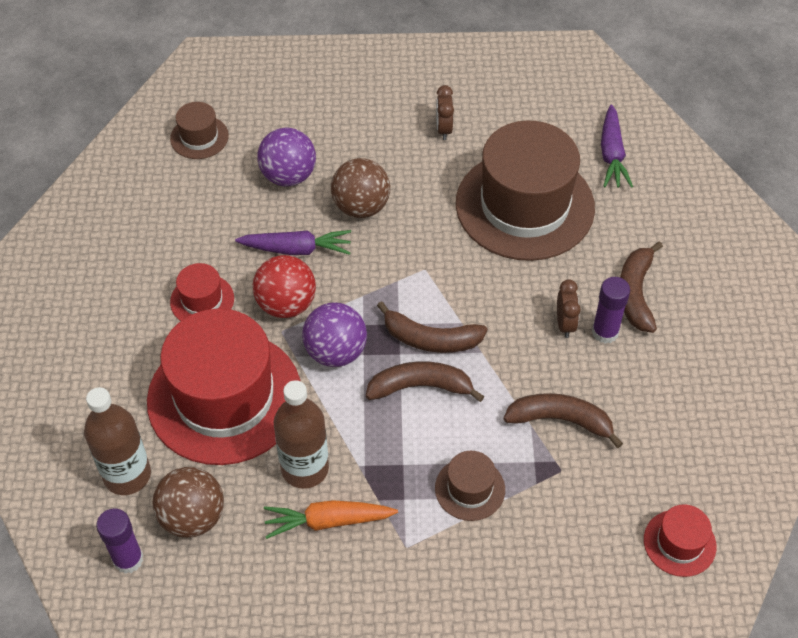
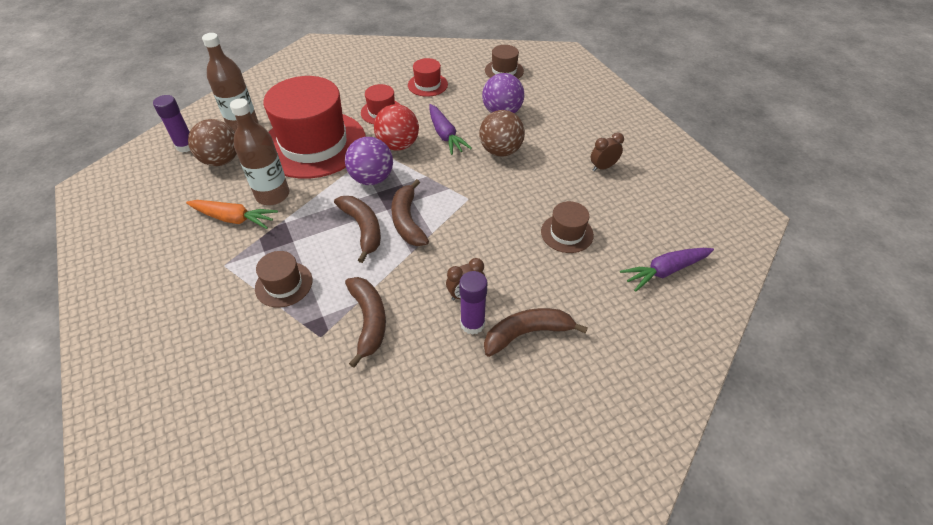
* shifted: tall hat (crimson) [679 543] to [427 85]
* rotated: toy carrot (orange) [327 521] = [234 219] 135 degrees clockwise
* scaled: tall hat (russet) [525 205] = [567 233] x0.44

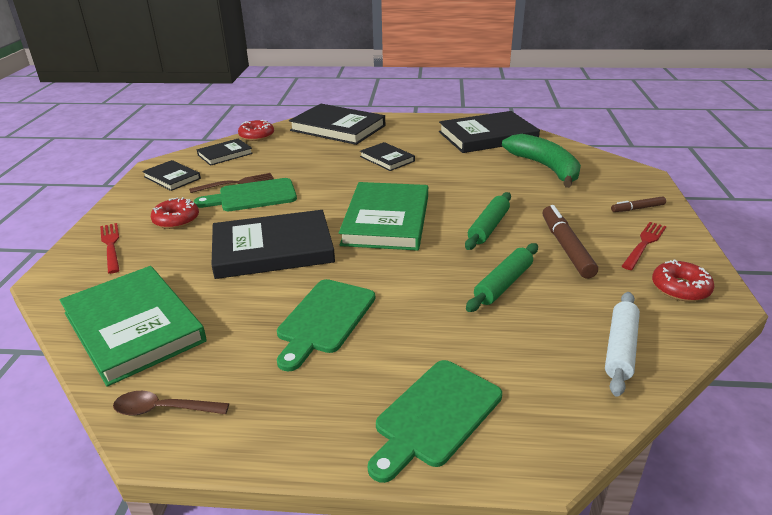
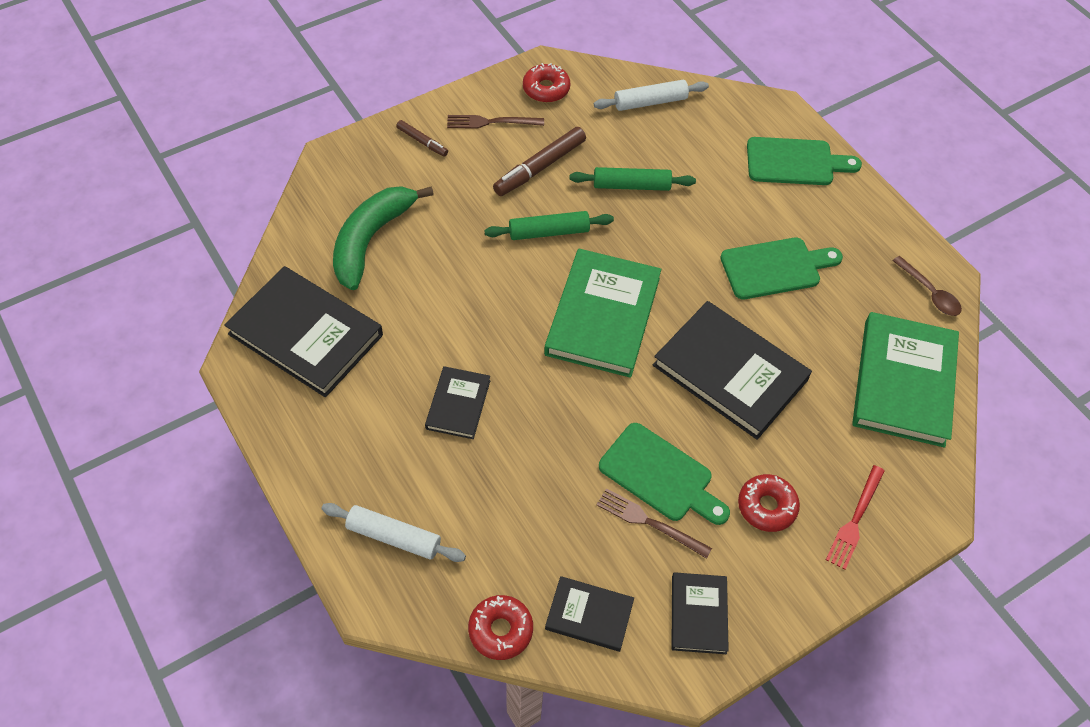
* swapped: hardback (jet-black) [338 128] to rolling pin (pure white) [394 537]
* repainted: table fork (crimson) [644 244] to table fork (russet) [491 122]
* rotated: hardback (leaf-green) [386 220] = [603 316] 45 degrees counterclockwise

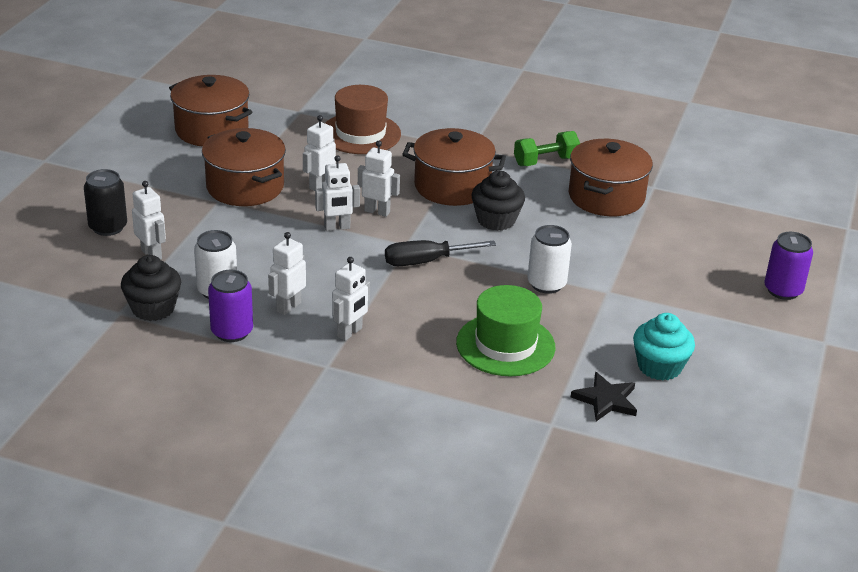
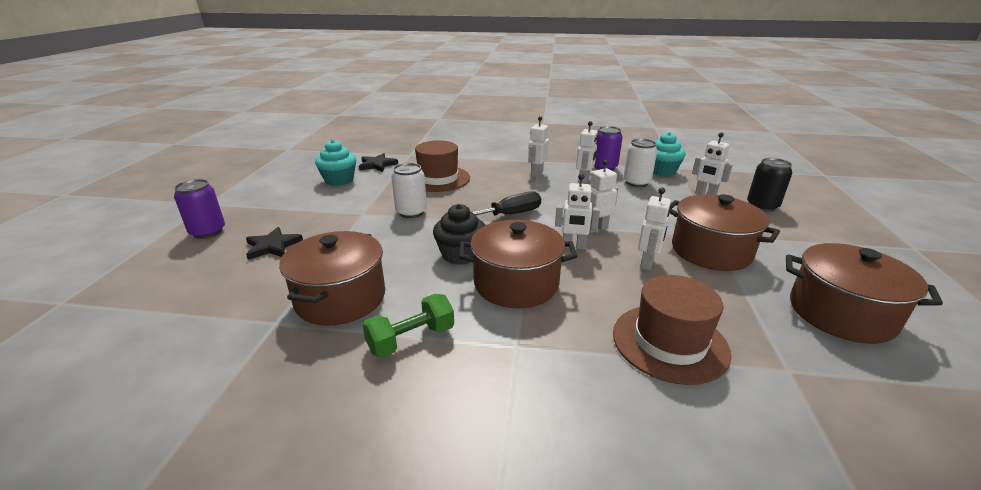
* new: star (jet-black) [273 246]
* repainted: cupcake (jet-black) [153 308] to cupcake (turquoise) [661 171]
* repainted: tall hat (leaf-green) [505 345] to tall hat (russet) [438 179]

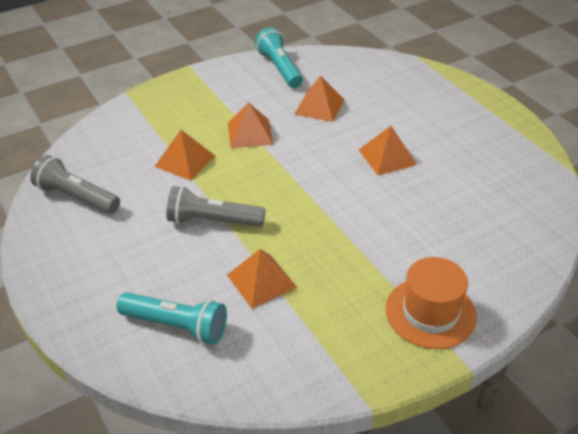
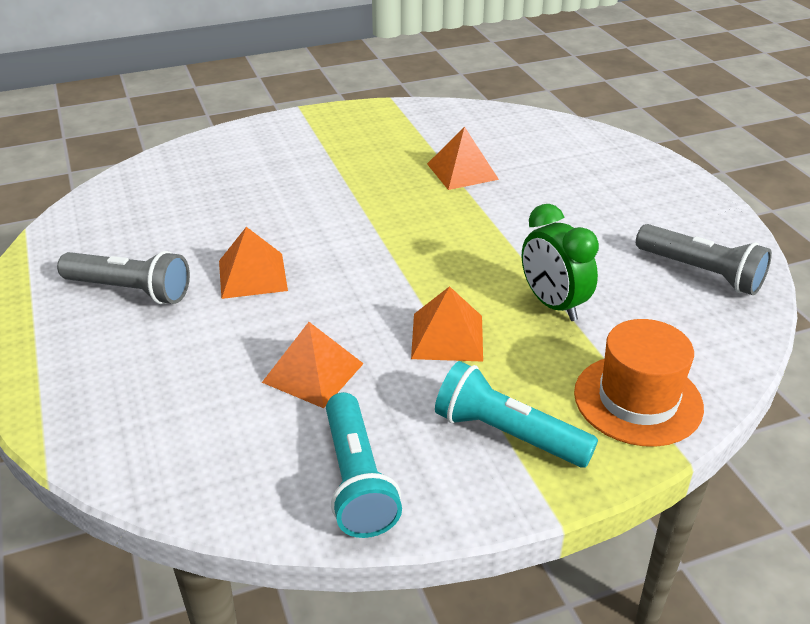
* shifted: pocket torch (turquoise) [176 326] to [507 434]
* shifted: pocket torch (gray) [213 221] to [130 290]
* shifted: tall hat (orange) [430 312] to [638 400]
* swapped: pyramid shape (orange) [185 161] to clock (leaf-green) [553 304]

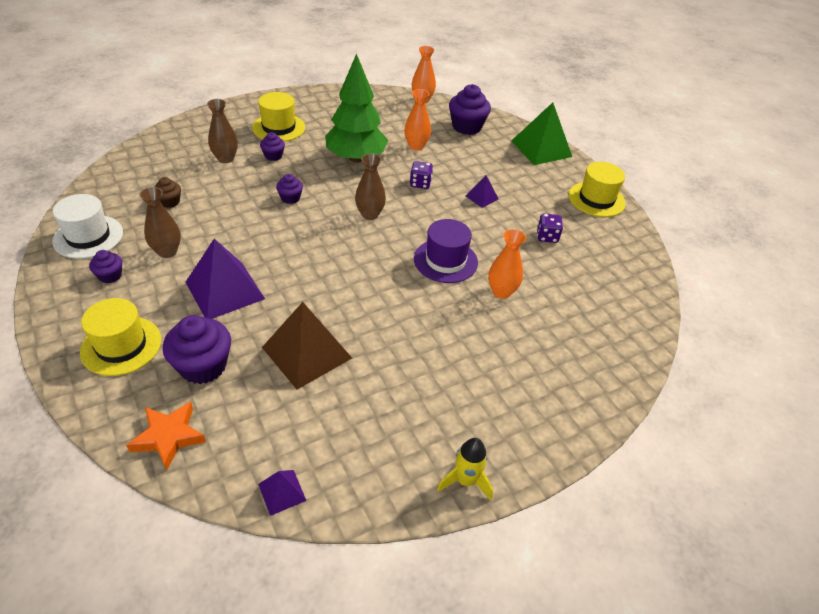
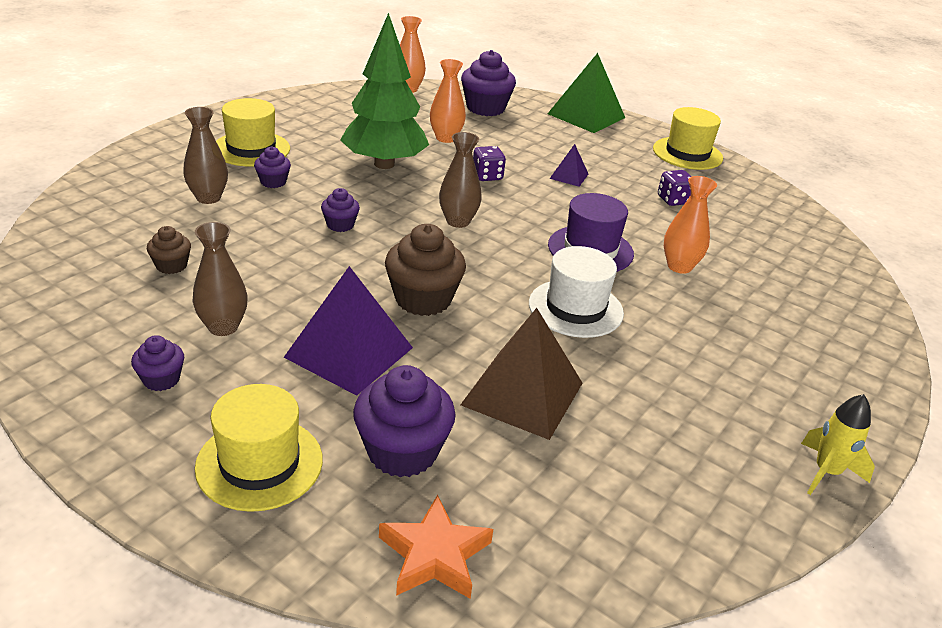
* gone: pyramid shape (violet) [282 492]
* new: cupcake (russet) [423 299]
* shifted: tall hat (pure white) [88 236] to [575 308]

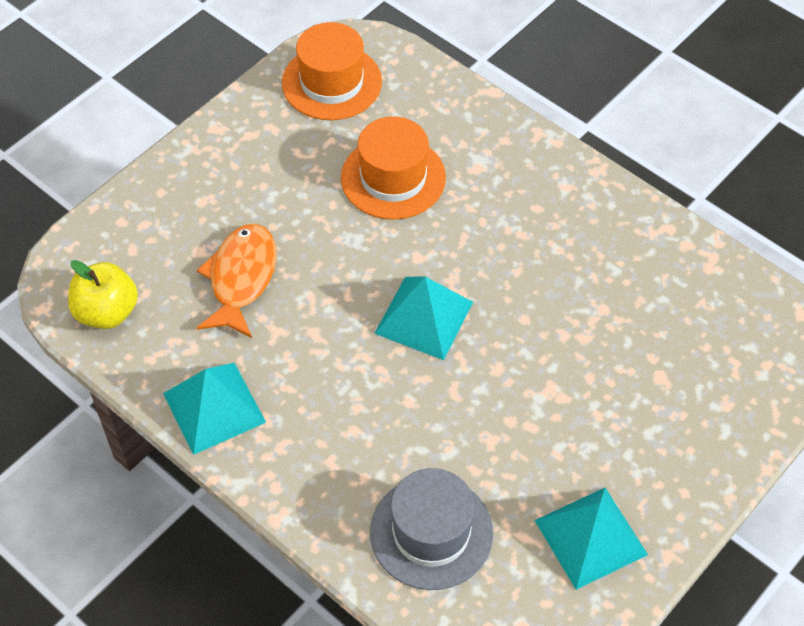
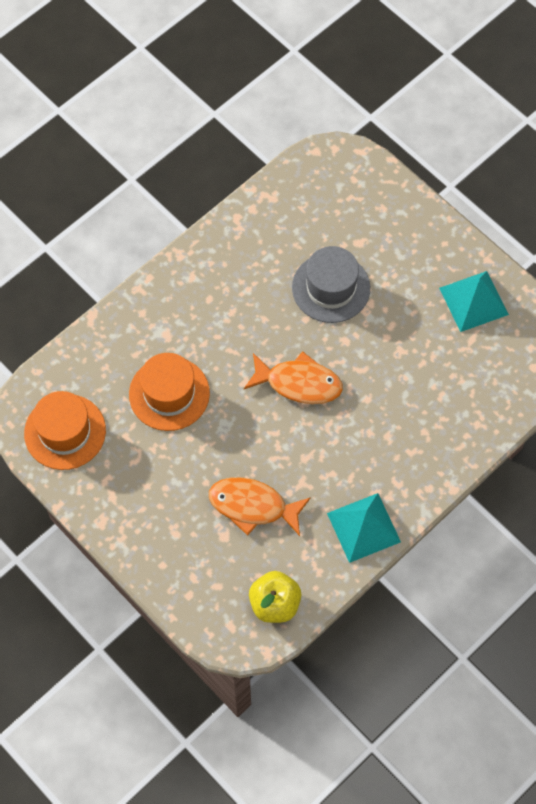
* shifted: tall hat (gray) [431 532] to [331 288]
* swapped: pyramid shape (turquoise) [424 317] to fish figure (orange) [299 383]

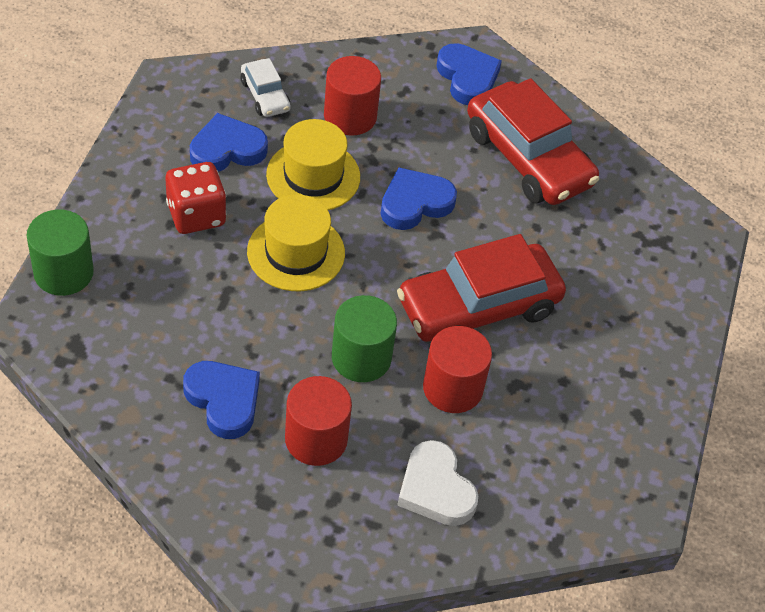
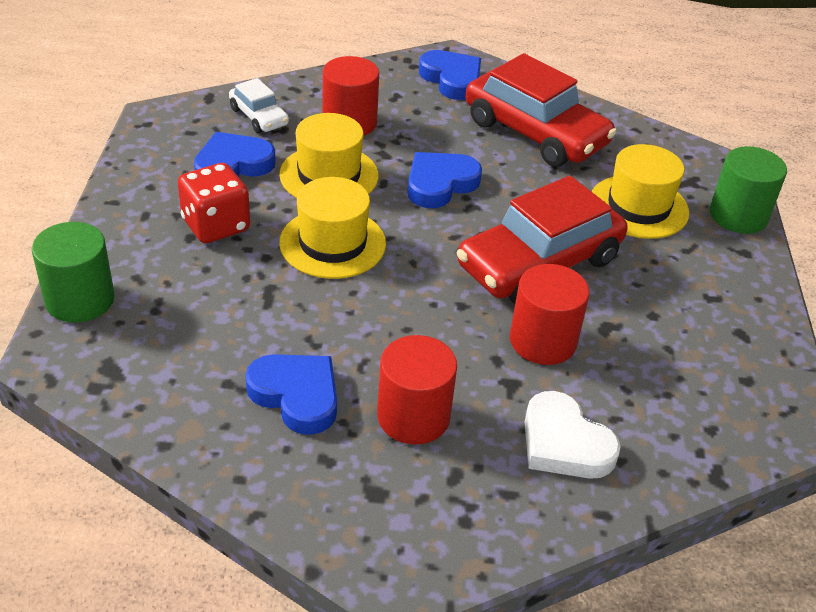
* new: tall hat (yellow) [638 207]
* shifted: cylinder shape (leaf-green) [361 358] to [738 215]

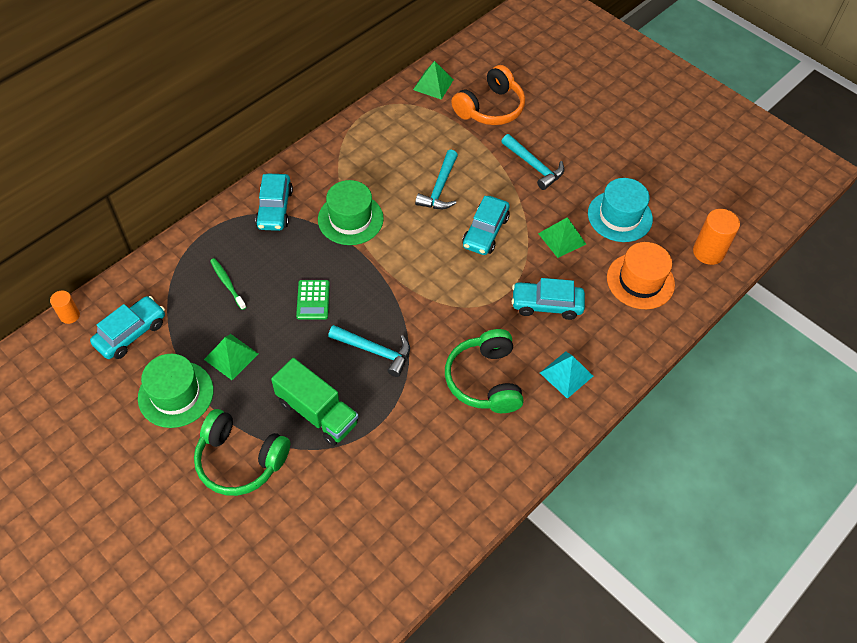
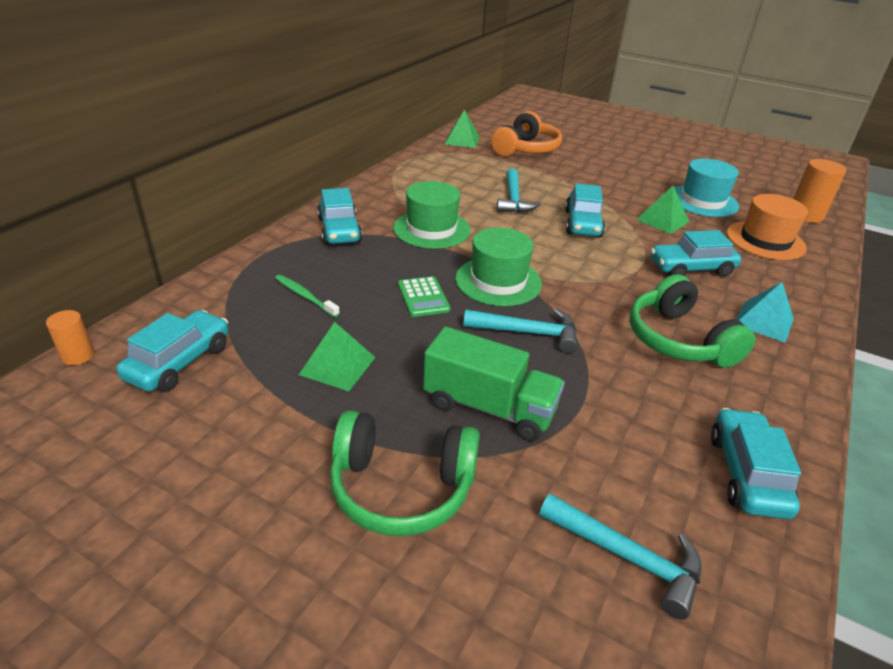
* new: car (turquoise) [746 473]
* shifted: tall hat (leaf-green) [176 394] to [498 281]
* shifted: claw hammer (turquoise) [534 166] to [628 557]

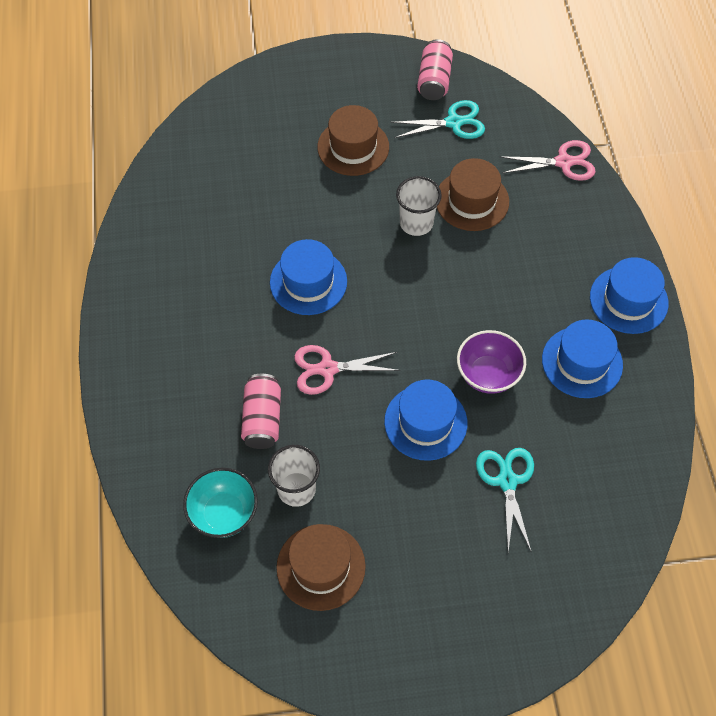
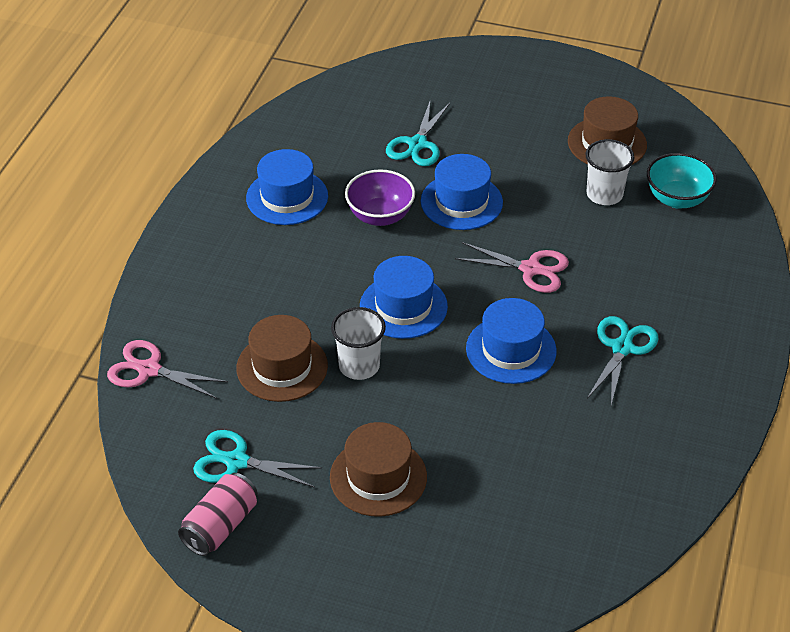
* gone: tin (rose-pink) [262 419]
* new: pair of scissors (turquoise) [622 348]
* shifted: tall hat (blue) [628 300] to [403 306]

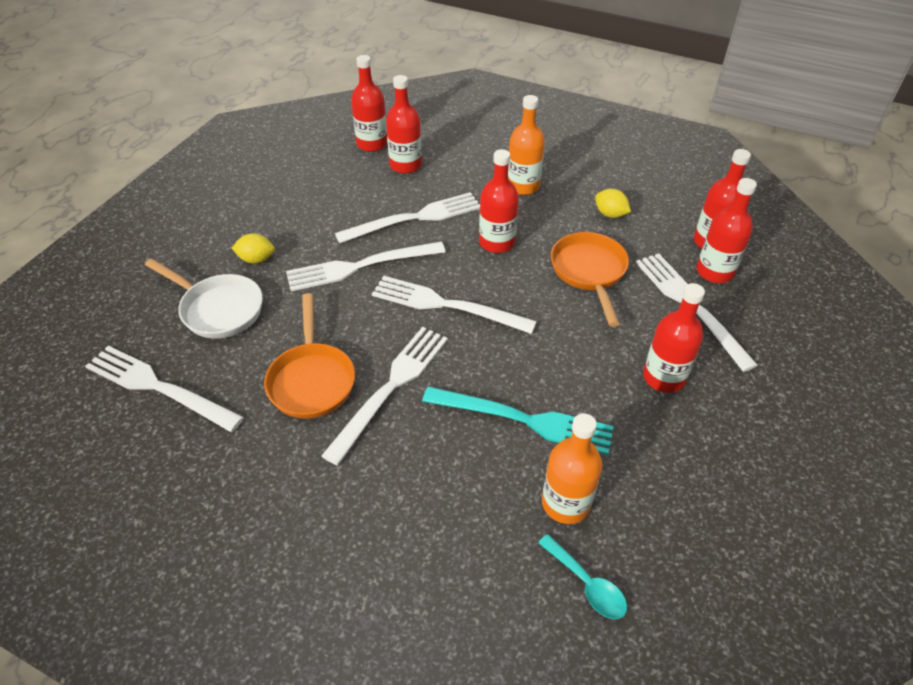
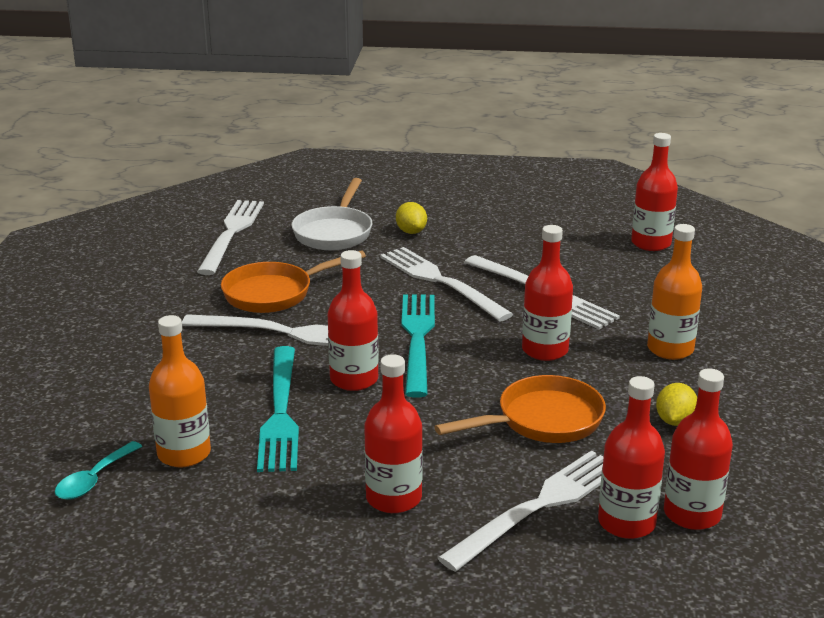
* shifted: flask (crimson) [405 165] to [354 379]
* repainted: table fork (pure white) [446 305] to table fork (turquoise) [417 339]

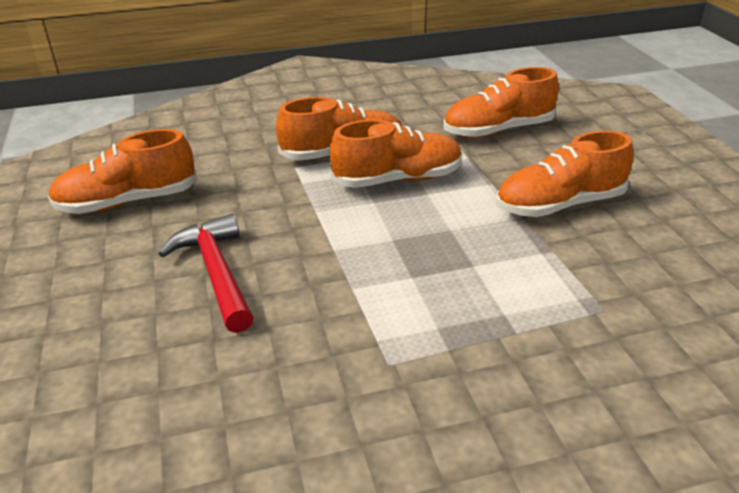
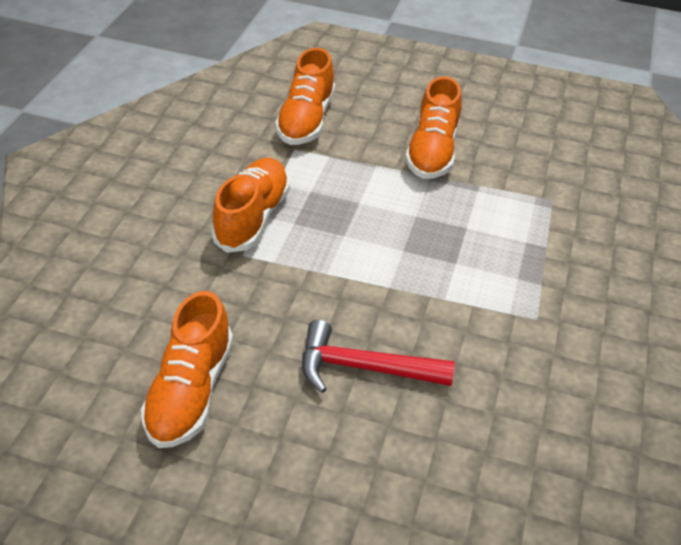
* gone: sneaker (orange) [398 179]

